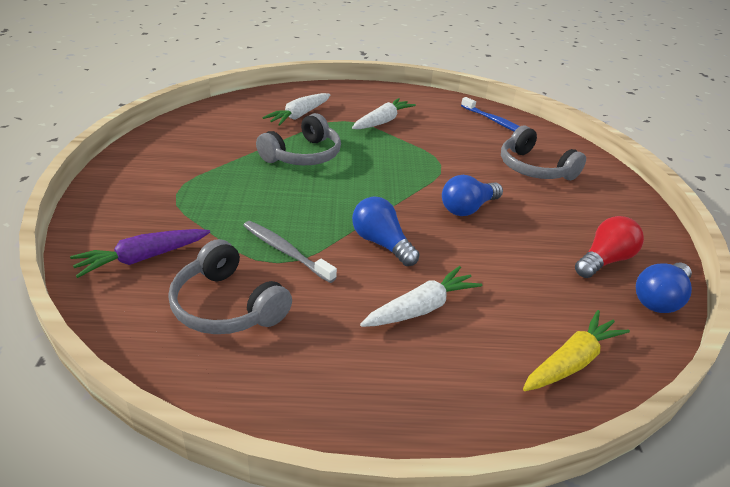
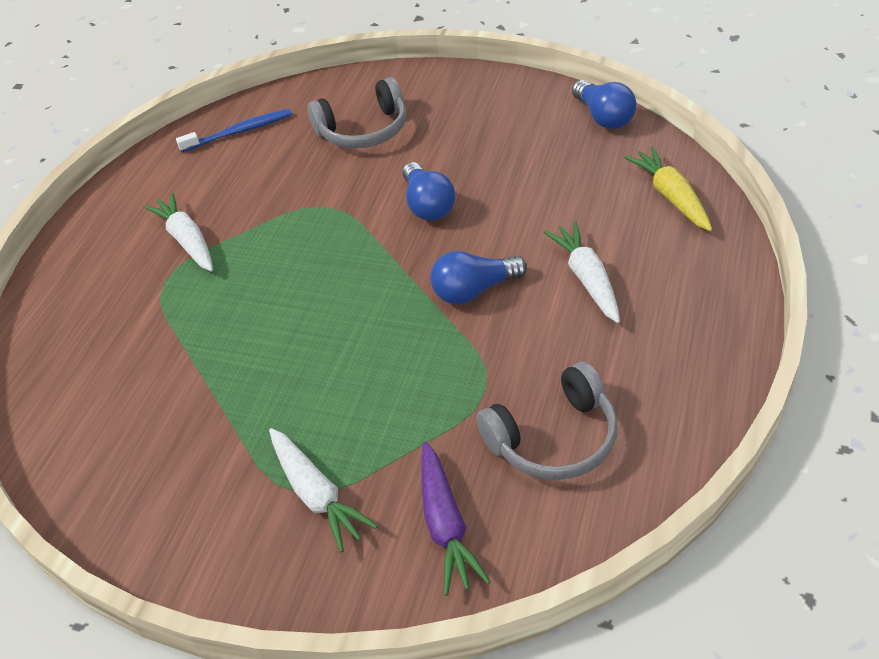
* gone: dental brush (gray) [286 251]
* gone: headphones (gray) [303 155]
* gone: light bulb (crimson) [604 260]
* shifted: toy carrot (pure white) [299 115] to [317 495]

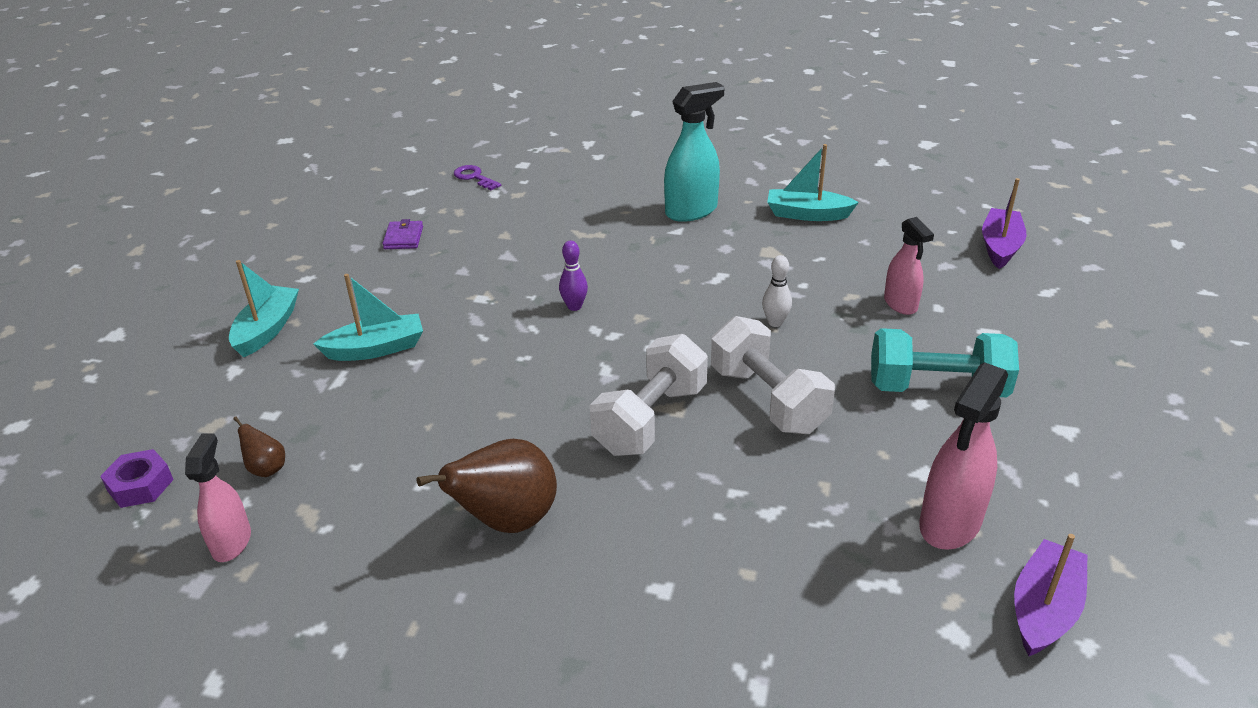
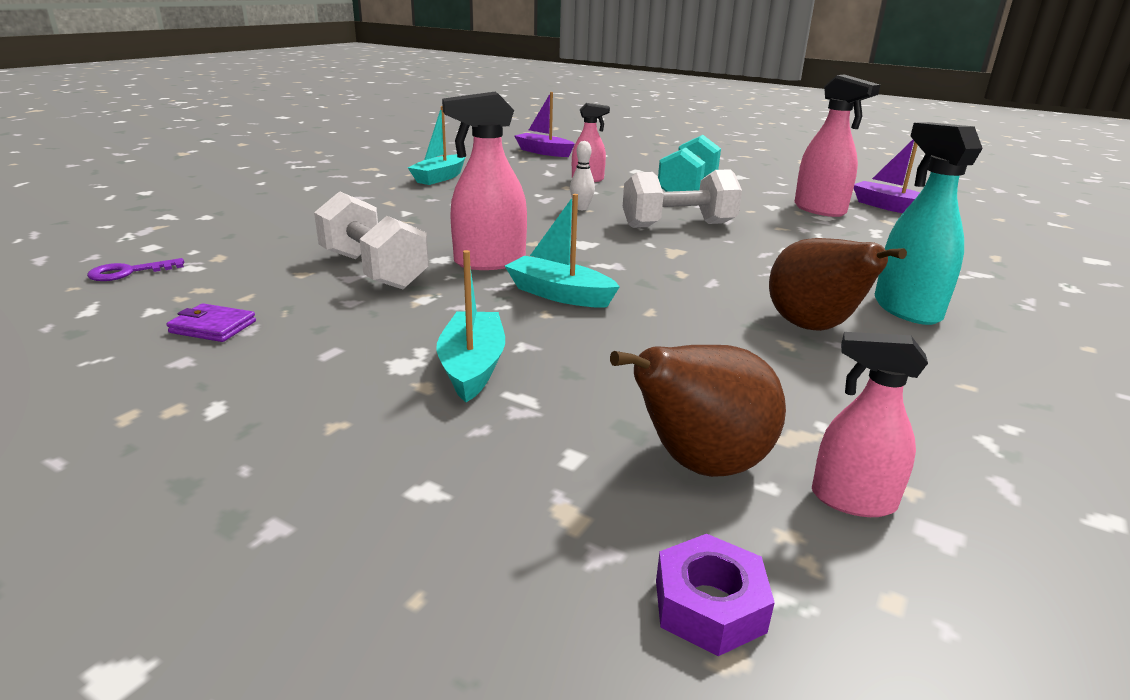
* shifted: sailboat (turquoise) [267 329] to [559 294]
* shifted: free weight (pure white) [650 419] to [373 270]
* shifted: sprayer (turquoise) [691 211] to [906 309]
* swapped: bowling pin (violet) [574 306] to sprayer (rose-pink) [489 262]
* scaled: pear (russet) [266 469] = [699 465] x2.13

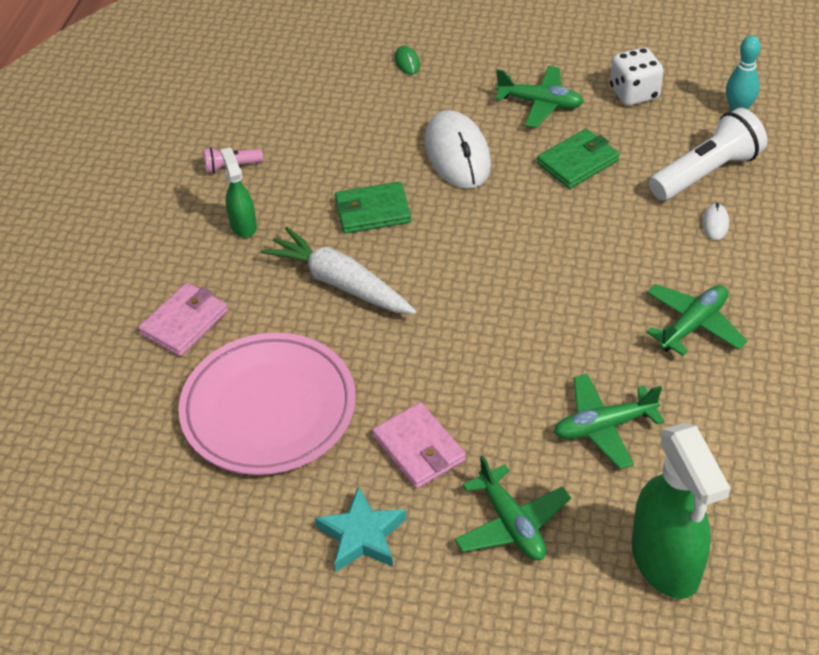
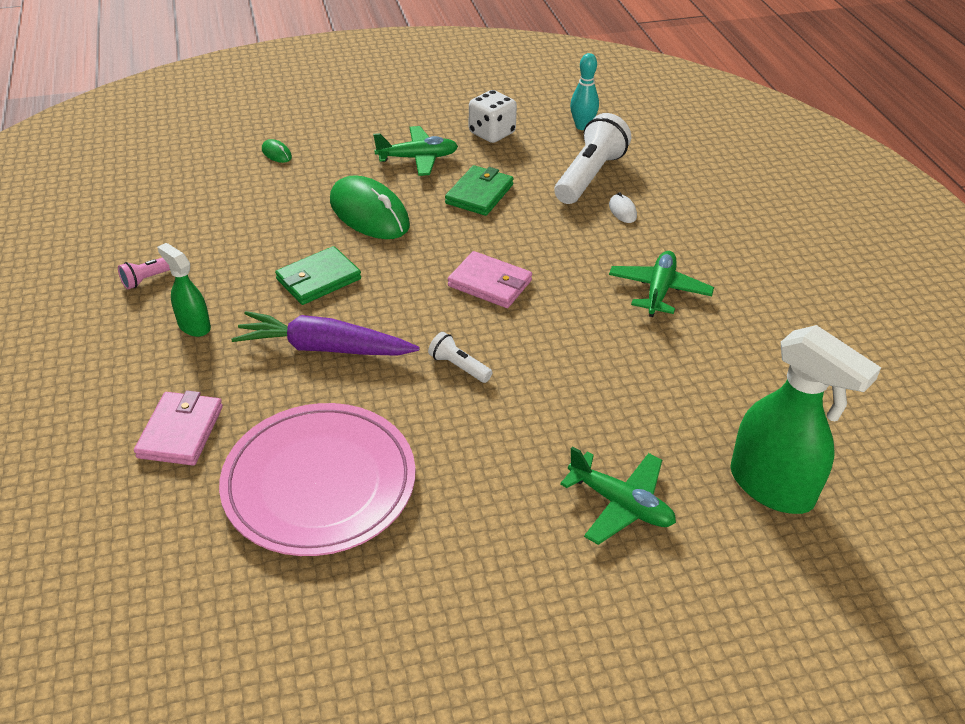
* gone: star (turquoise) [362 535]
* gone: toy plane (leaf-green) [604 427]
* new: pocket torch (pure white) [459 366]
* shifted: card wallet (rose-pink) [418 448] to [489 283]
* repainted: toy carrot (pure white) [340 283] to toy carrot (violet) [324 348]
* repainted: computer mouse (pure white) [457 154] to computer mouse (leaf-green) [369 213]

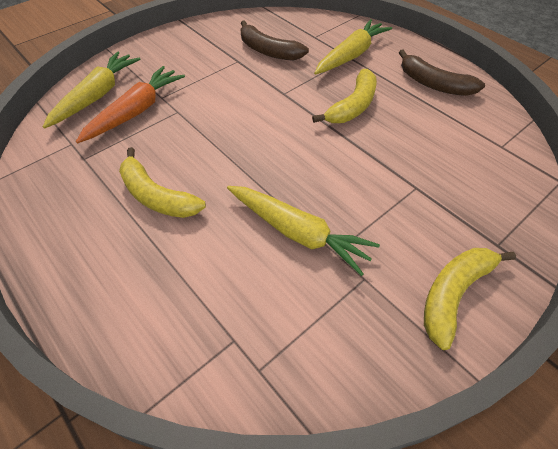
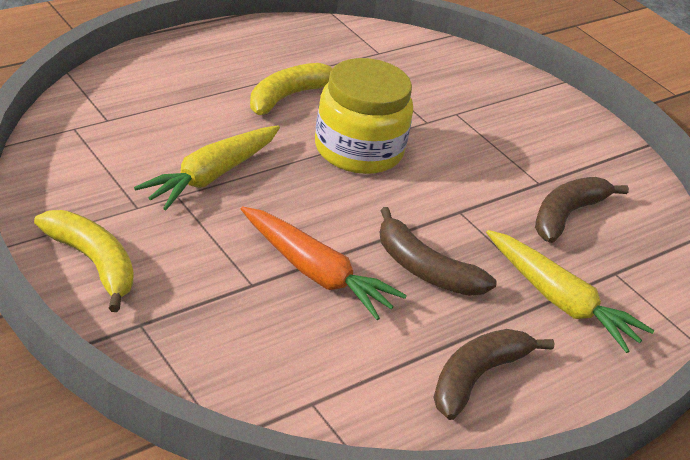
* gone: toy carrot (yellow) [97 96]
* new: jam jar (yellow) [358 150]
* shifted: toy carrot (orange) [136 111] to [316 273]
* repainted: banana (yellow) [352 106] to banana (russet) [424 269]

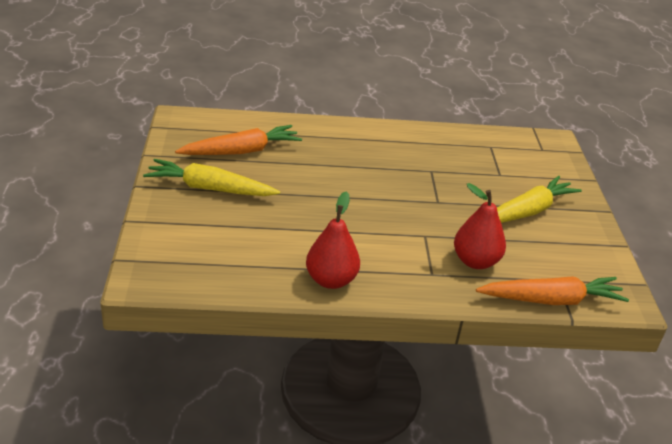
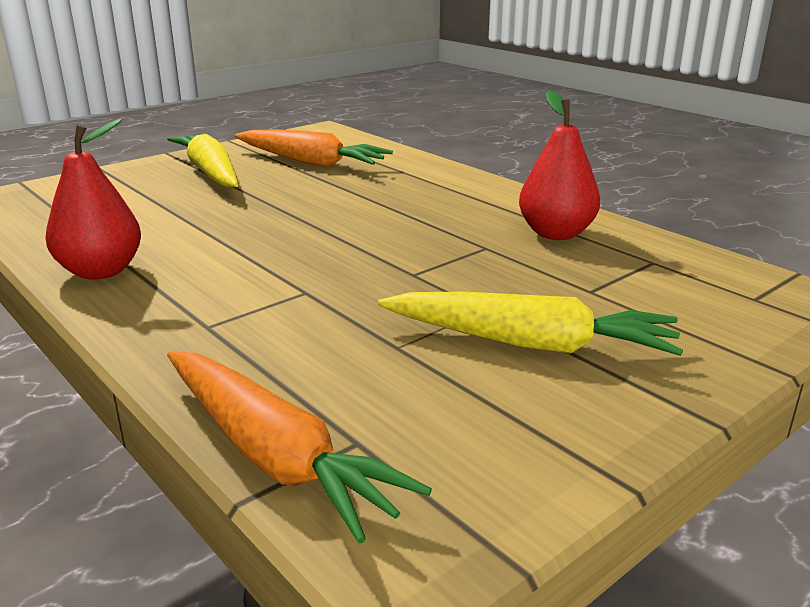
* shifted: pear (crimson) [475 261] to [556 233]

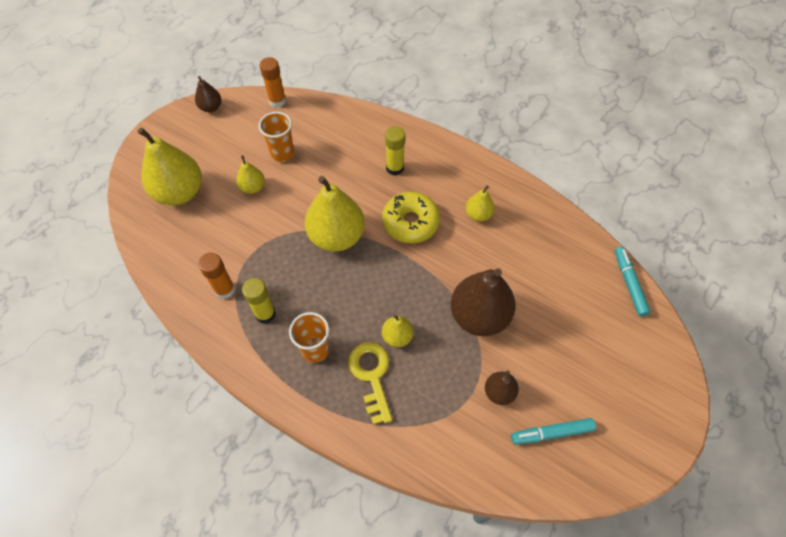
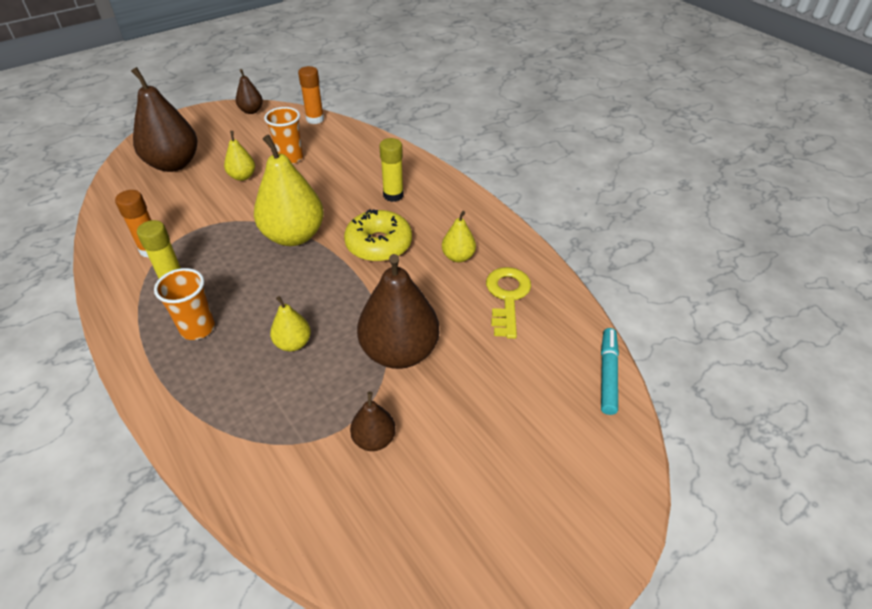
* gone: marker pen (turquoise) [551 433]
* shifted: latchkey (yellow) [371 375] to [507 297]
* repainted: pear (yellow) [179 192] to pear (russet) [173 164]

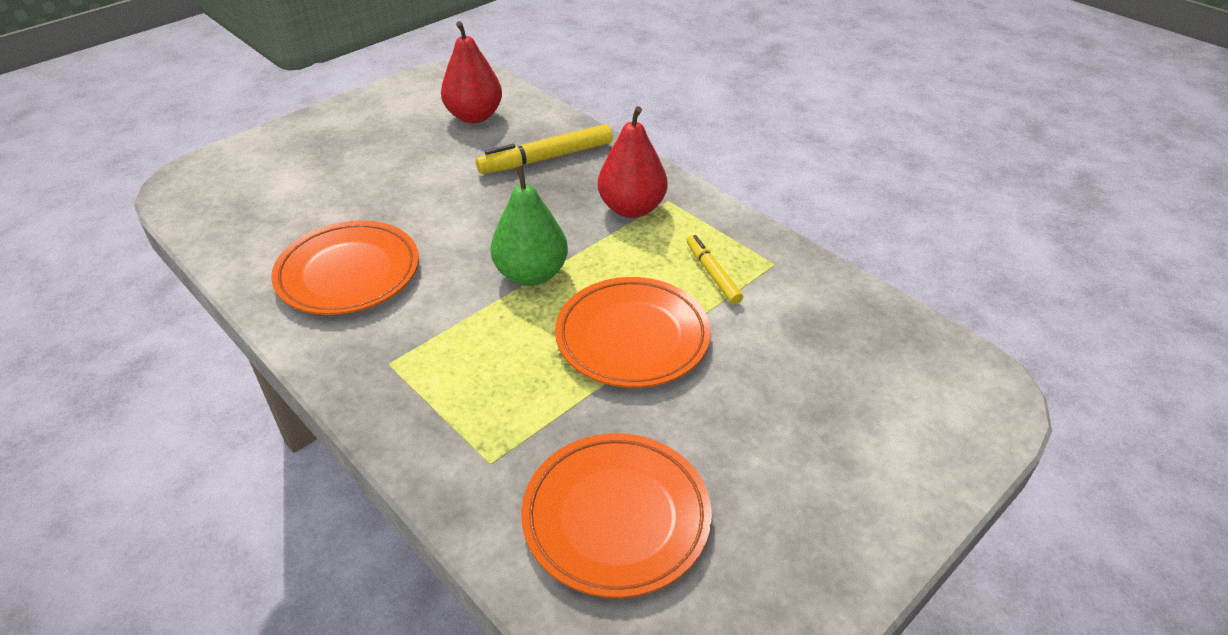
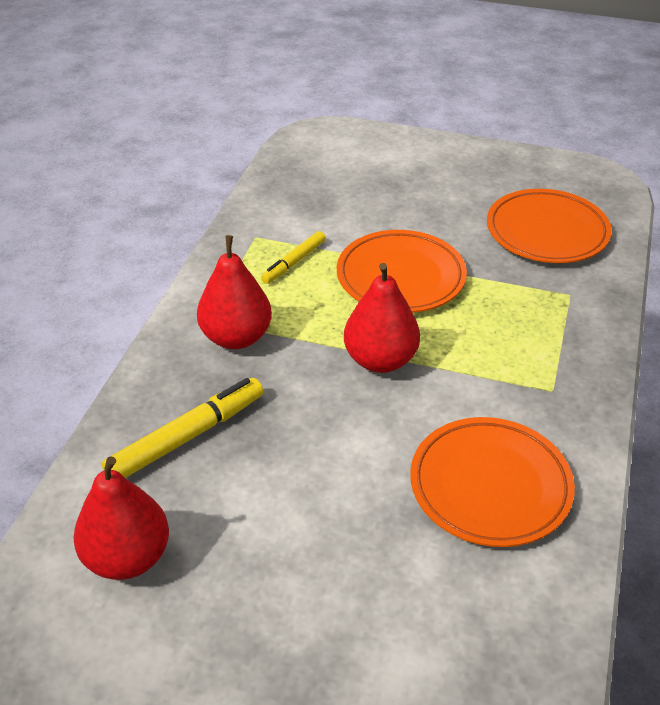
* repainted: pear (leaf-green) [531 274] to pear (crimson) [380 360]
* rotated: marker pen (yellow) [546 158] = [187 437] 75 degrees counterclockwise

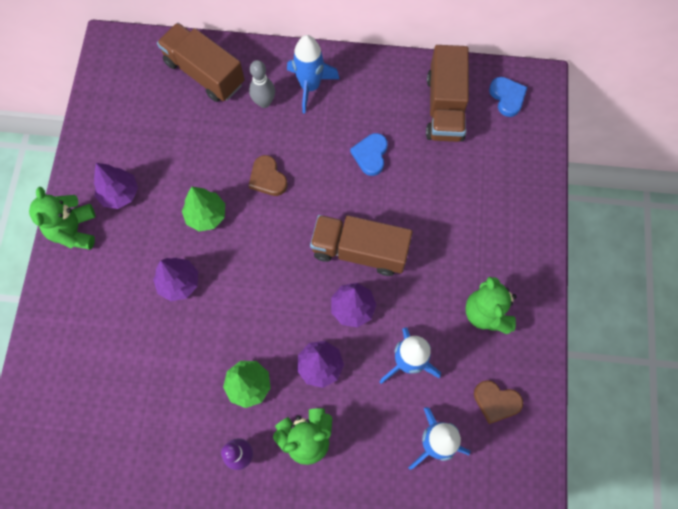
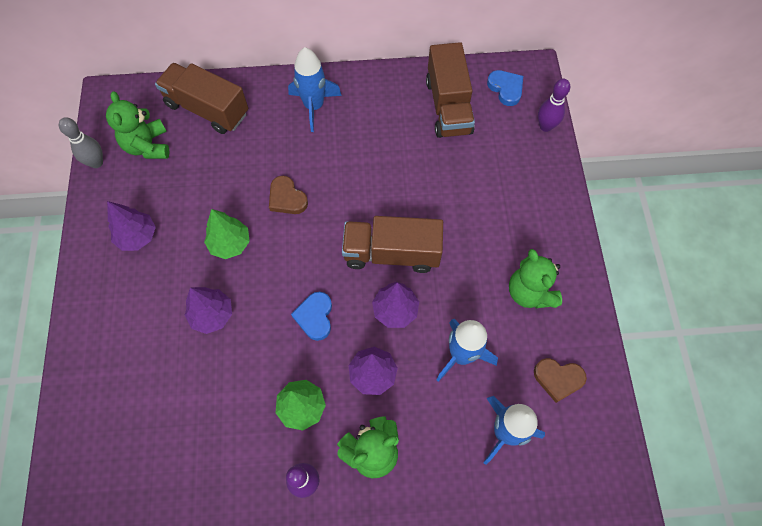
* new: bowling pin (violet) [545 126]
* shifted: stuffed bear (leaf-green) [74 230] to [148 146]
* shifted: bowling pin (gray) [264 102] to [96 162]
* shifted: heart shape (blue) [370 155] to [315 317]

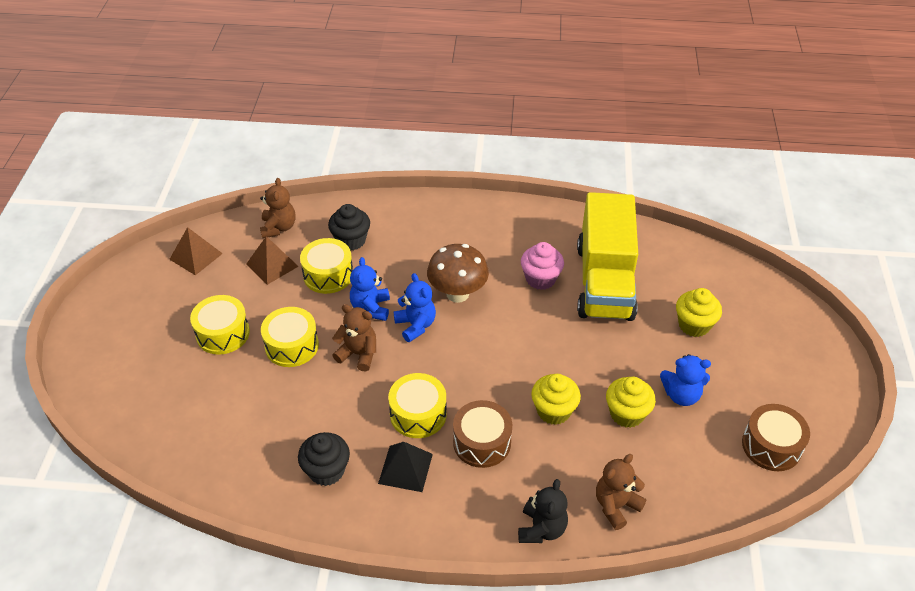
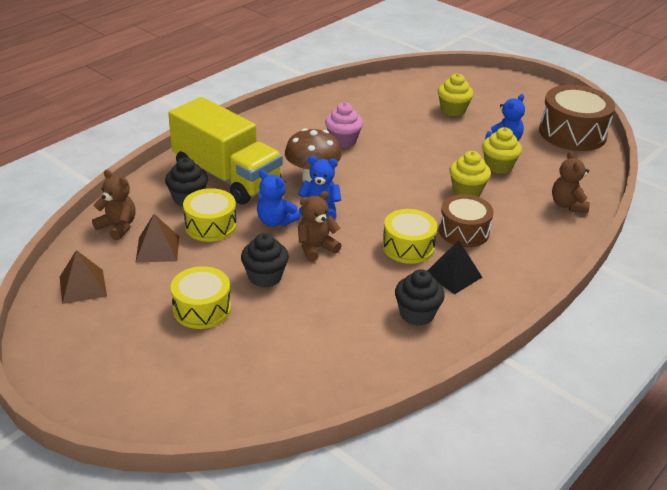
* gone: stuffed bear (jet-black) [541 529]
* shifted: truck (yellow) [604 281] to [226 177]
* swapped: snare drum (yellow) [292 346] to cupcake (jet-black) [265 277]
* scaled: snare drum (russet) [771 446] = [572 133] x1.56

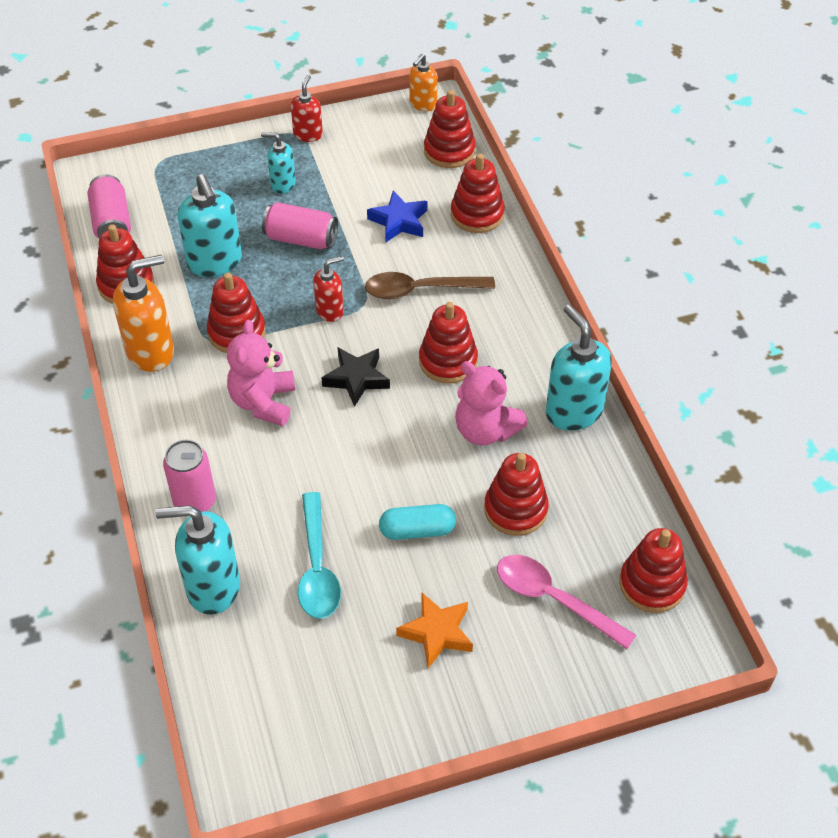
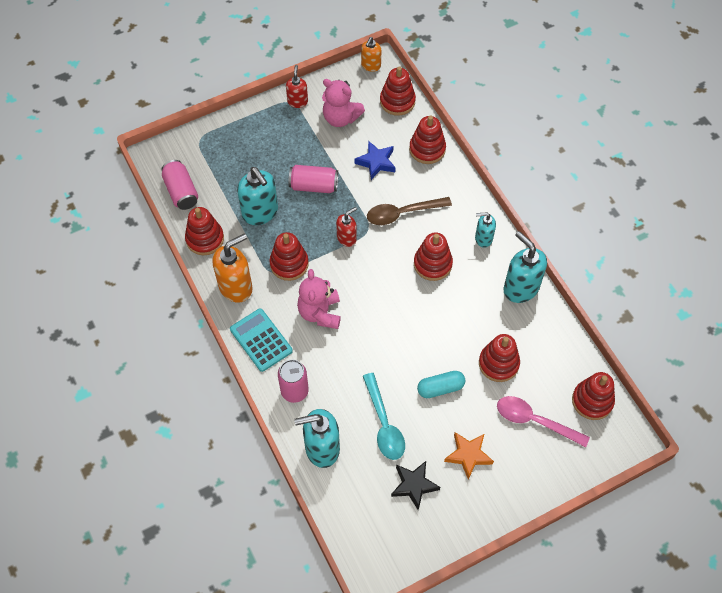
* new: adding machine (turquoise) [261 340]
* shifted: pump bottle (turquoise) [282 184] to [483 238]
* shifted: star (jet-black) [356 378] to [414 485]
* shifted: stuffed bear (rose-pink) [485 430] to [341 118]

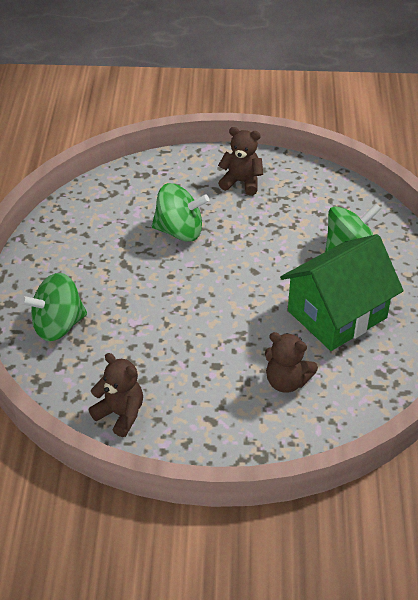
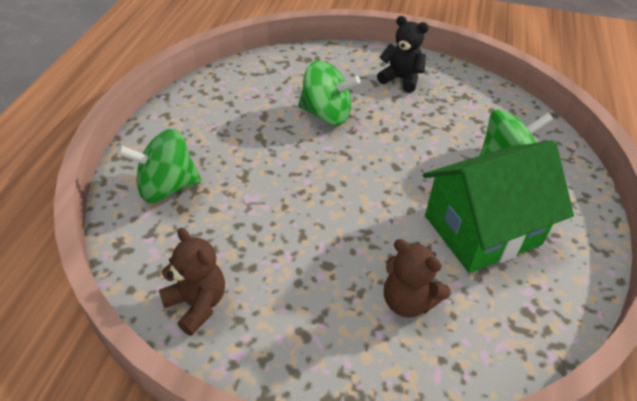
* repainted: stuffed bear (russet) [241 182] to stuffed bear (jet-black) [401 79]

